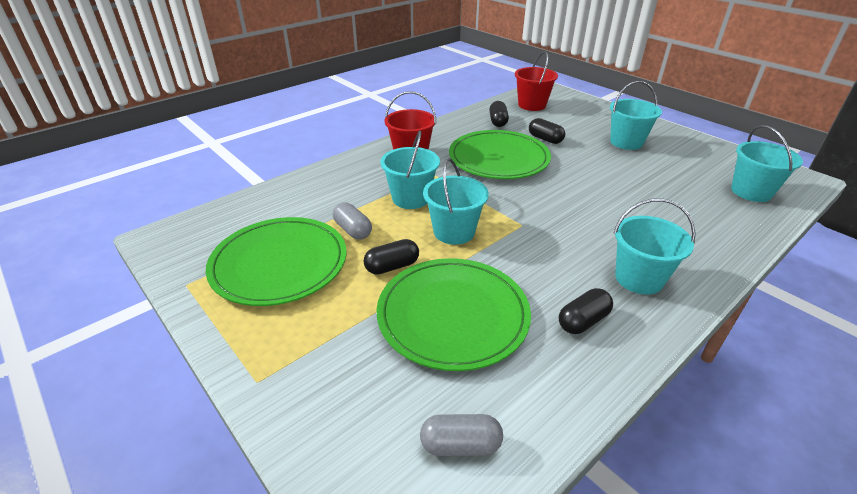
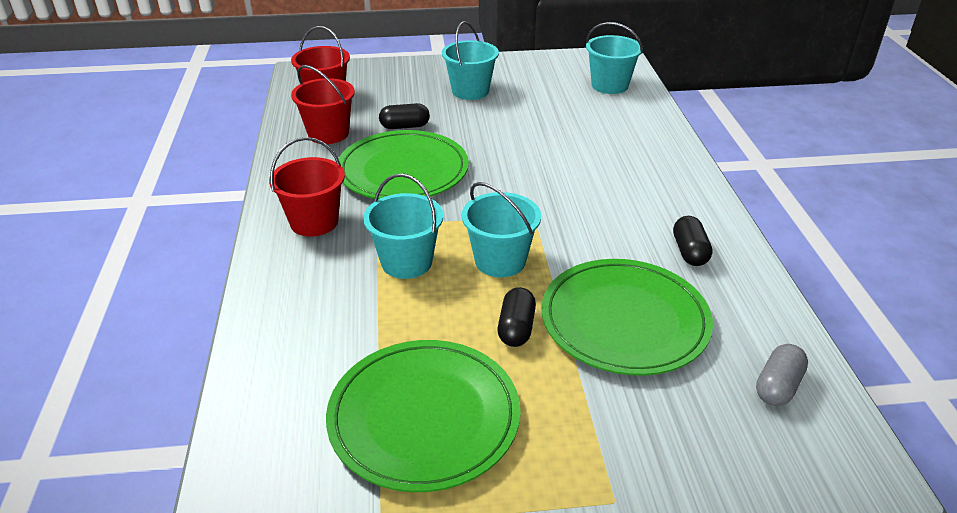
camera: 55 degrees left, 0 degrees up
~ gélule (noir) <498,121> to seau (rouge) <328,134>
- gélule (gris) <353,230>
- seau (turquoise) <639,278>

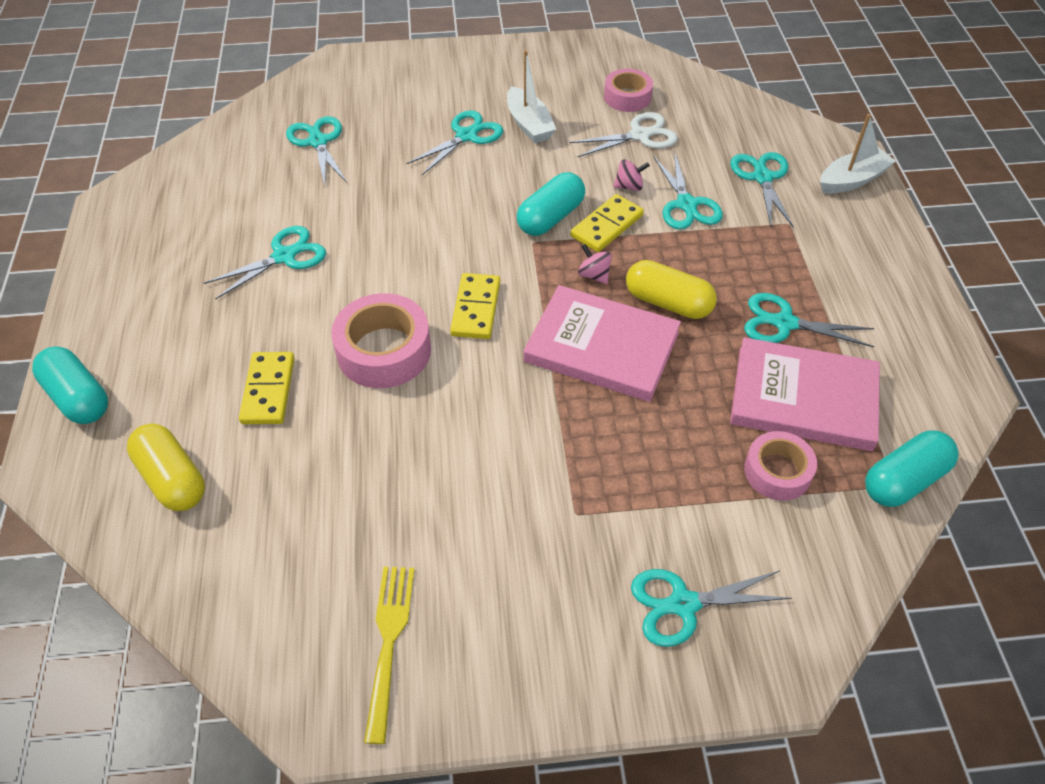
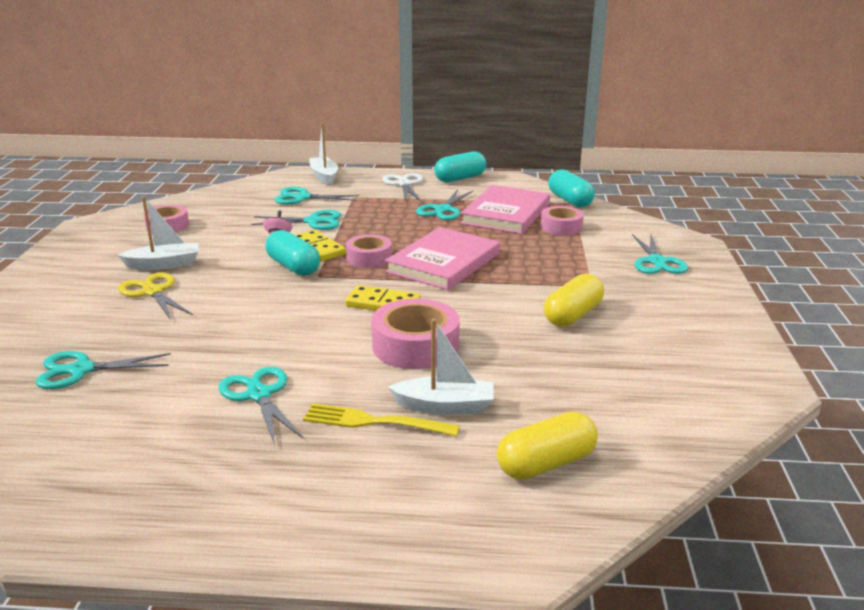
camera: 80 degrees left, 25 degrees down
~ ciseaux (turquoise) <466,136> to ciseaux (jaune) <152,292>
~ fourchette (jaune) <389,642> to <374,422>
~ toupie (rose) <594,275> to ruban adhésif (rose) <369,258>
~ ciseaux (blanc) <640,135> to <404,184>
~ domino (jaune) <268,390> to bateau (blanc) <445,406>
~ gélule (turquoise) <78,398> to <460,178>
~ gélule (jaune) <668,303> to <572,315>

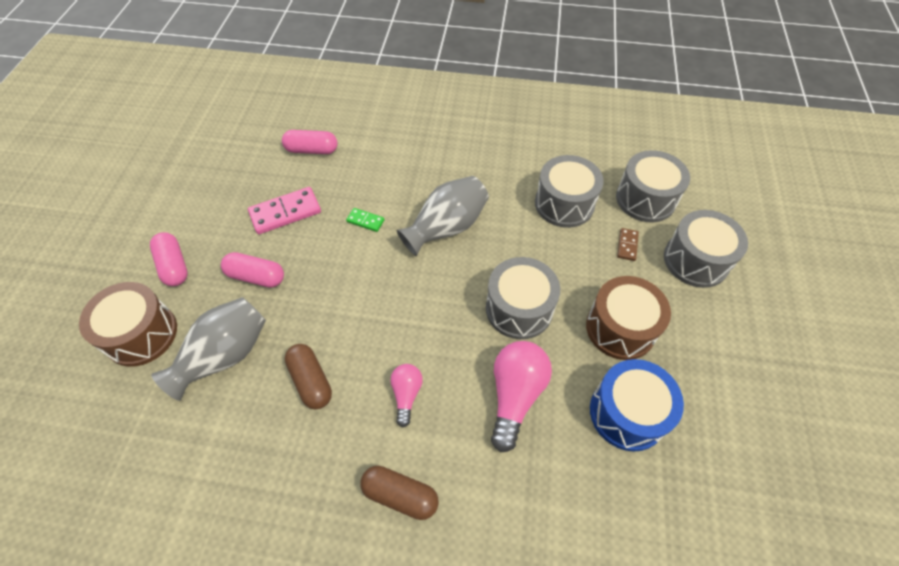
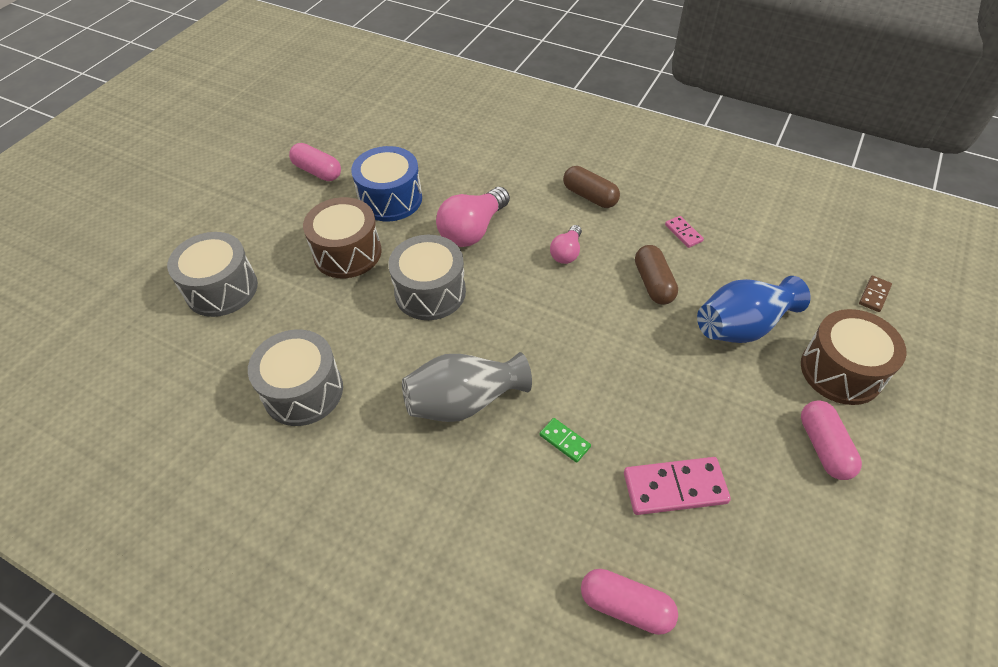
camera: 160 degrees left, 5 degrees down
~ gélule (rose) <256,277> to <317,171>
+ domino (rose) <683,233>
~ vase (gris) <224,355> to vase (bleu) <742,326>
~ domino (marron) <627,245> to <874,295>
- tambour (gris) <645,199>

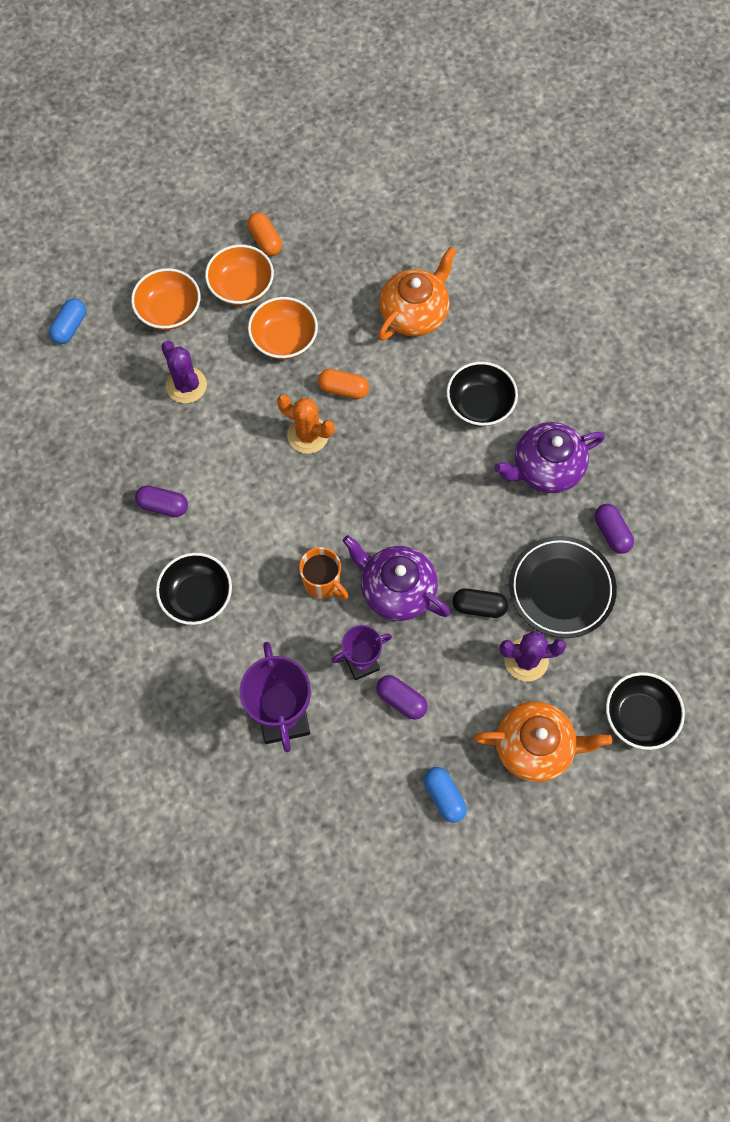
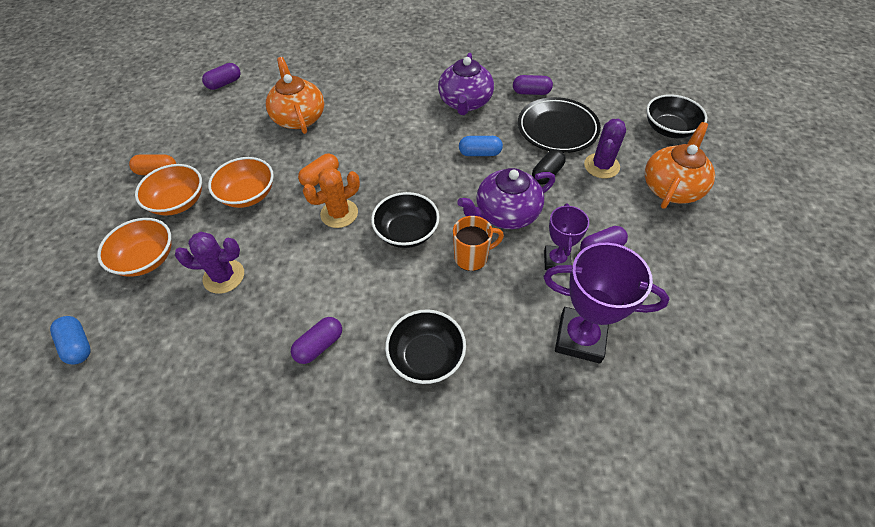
camera: 60 degrees left, 15 degrees down
+ gélule (violet) <224,83>
~ bol (noir) <479,404> to <406,232>
~ gélule (bleu) <444,796> to <480,153>

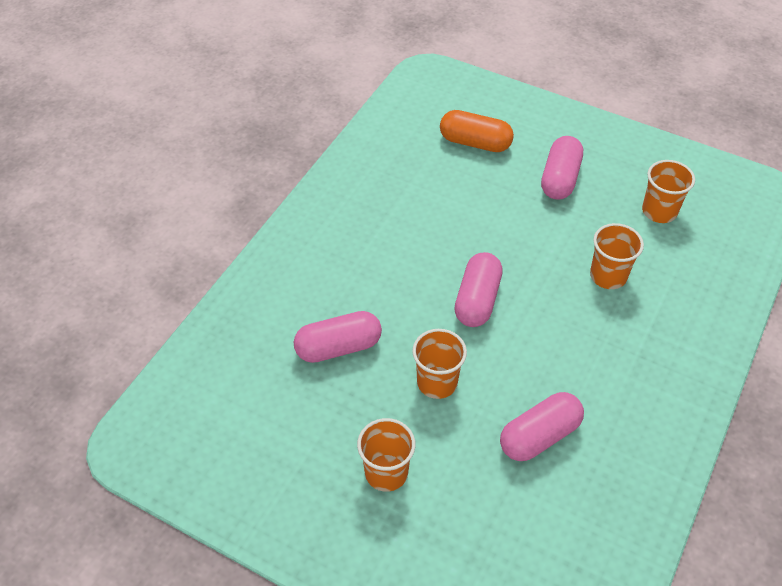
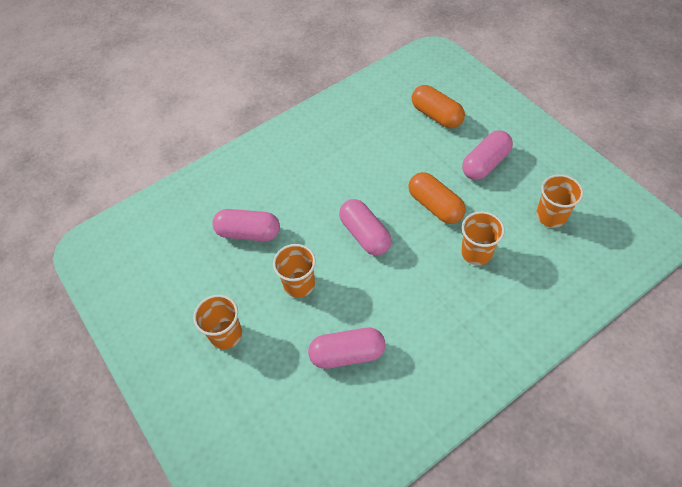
camera: 30 degrees right, 5 degrees up
~ gélule (rose) <477,300> = <365,235> 75 degrees counterclockwise
+ gélule (orange) <435,206>

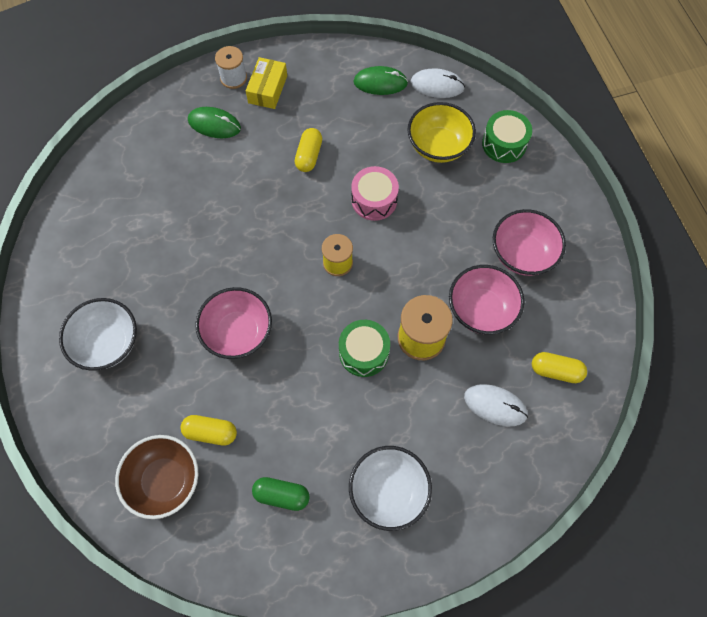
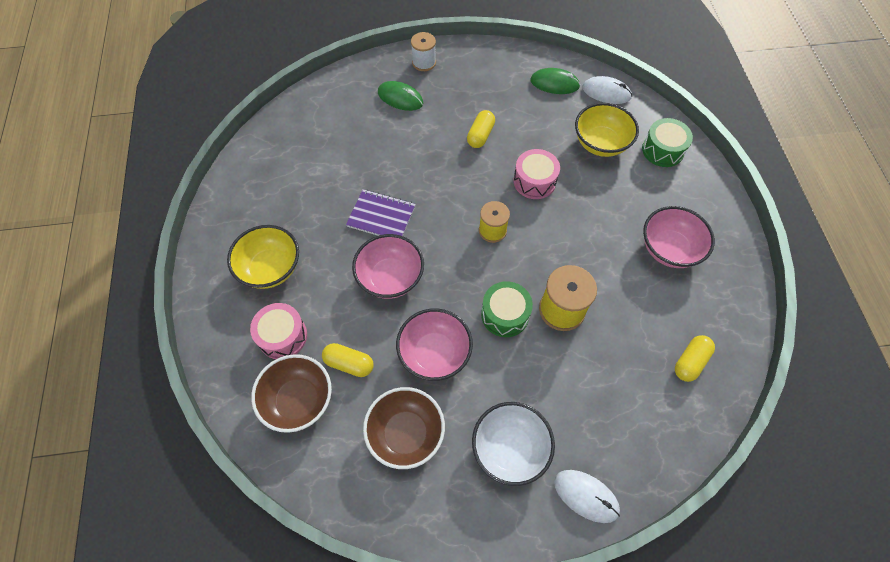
camera: 10 degrees right, 5 degrees down
~ bol (blanc) <108,343> to bol (jaune) <270,268>
+ tambour (rose) <282,336>
+ carnet (violet) <381,216>
~ gélule (vert) <281,495> to bol (marron) <406,434>
~ bol (rose) <481,310> to <434,354>
~ souris (blanc) <495,405> to <586,496>
~ gélule (jaune) <555,371> = <690,362> 75 degrees counterclockwise
- boîte (jaune) <268,89>

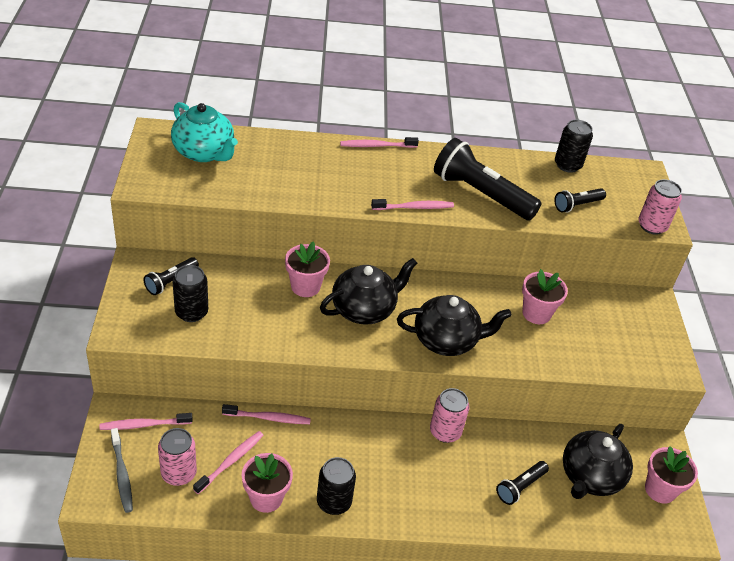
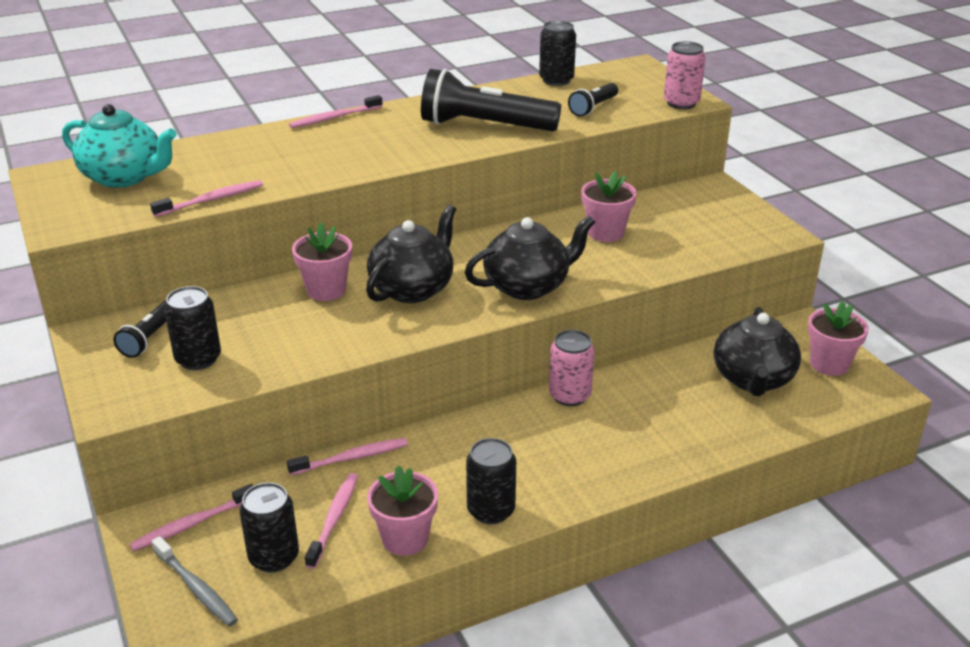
camera: 20 degrees left, 10 degrees down
~ brosse à dents (rose) <414,207> to <211,200>
~ canette (rose) <179,473> to canette (noir) <274,557>
- lampe de poche (noir) <520,487>

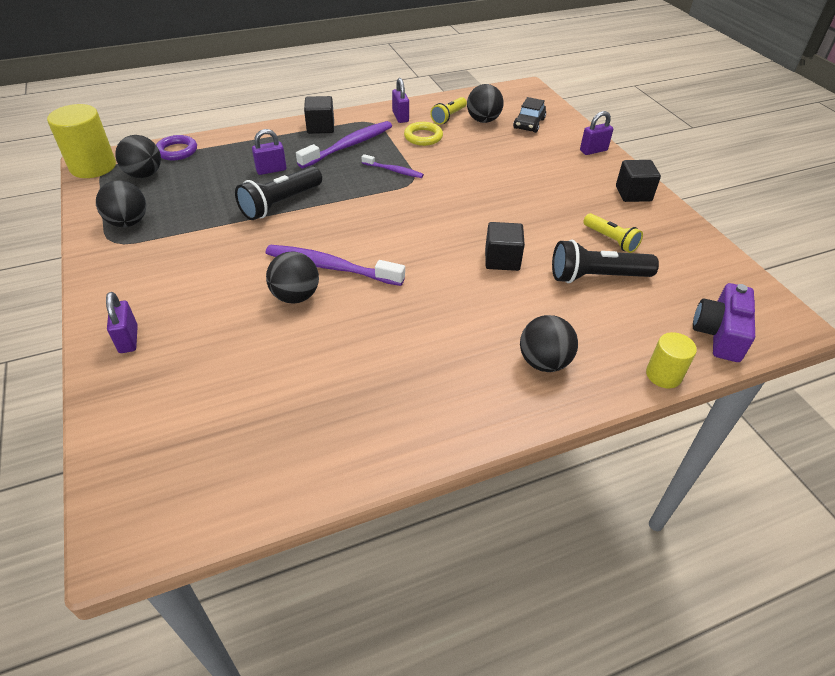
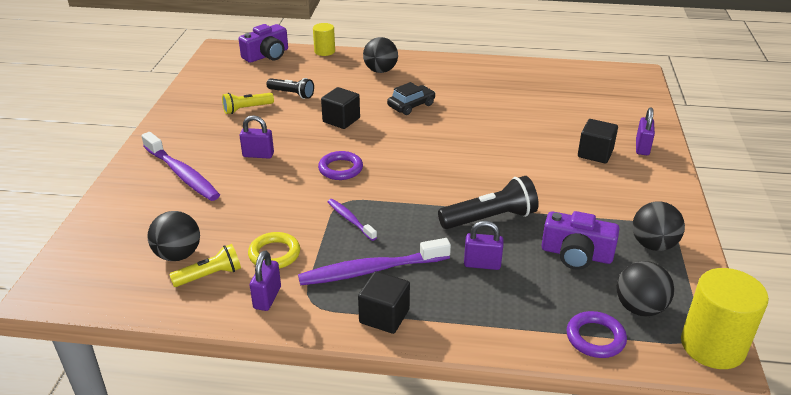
camera: 150 degrees left, 10 degrees down
~ brosse à dents (violet) <330,267> to <182,174>
~ lampe de poche (jaune) <611,240> = <247,109> 105 degrees counterclockwise
~ cadenas (violet) <593,150> to <258,155>
~ lampe de poche (noir) <596,277> = <292,94> x0.64
+ anneau (violet) <340,169>
~ voiture (noir) <529,124> to <411,105>
+ appareil photo (violet) <576,254>
~ cube (noir) <633,193> to <595,153>
- balle (noir) <295,296>

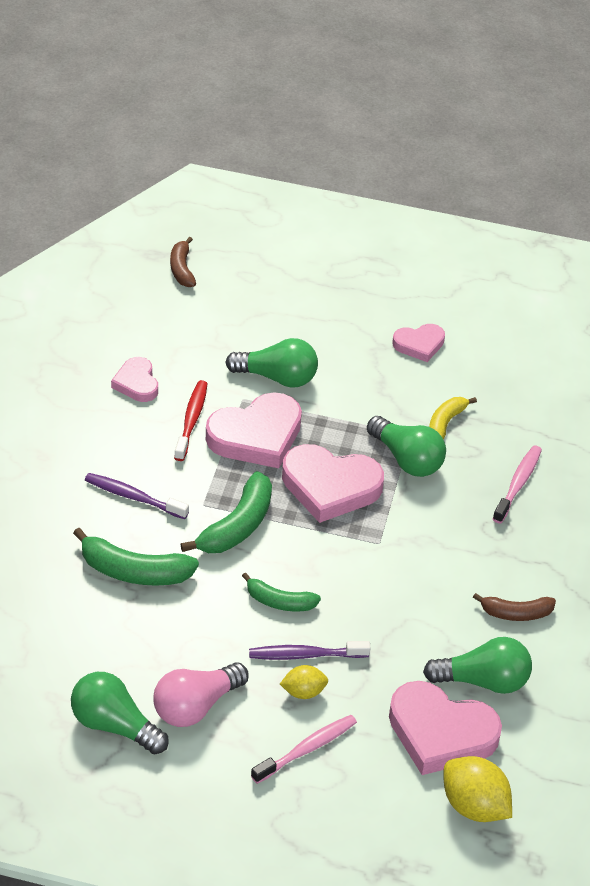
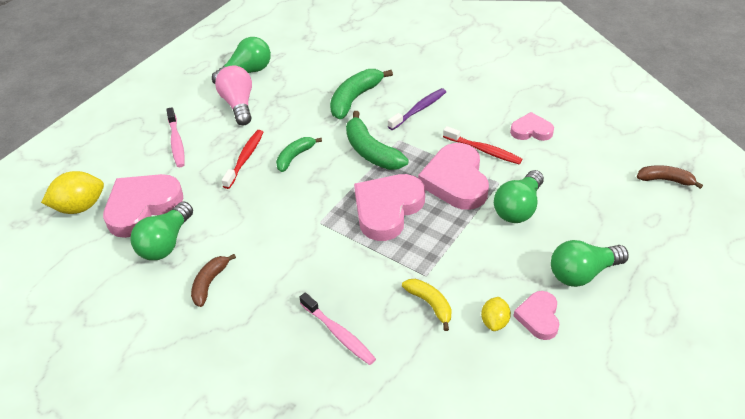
camera: 115 degrees right, 0 degrees up
~ brosse à dents (violet) <305,655> to brosse à dents (rouge) <245,158>
~ citron (jaune) <303,692> to <494,322>
~ ampoule (vert) <407,459> to <582,273>

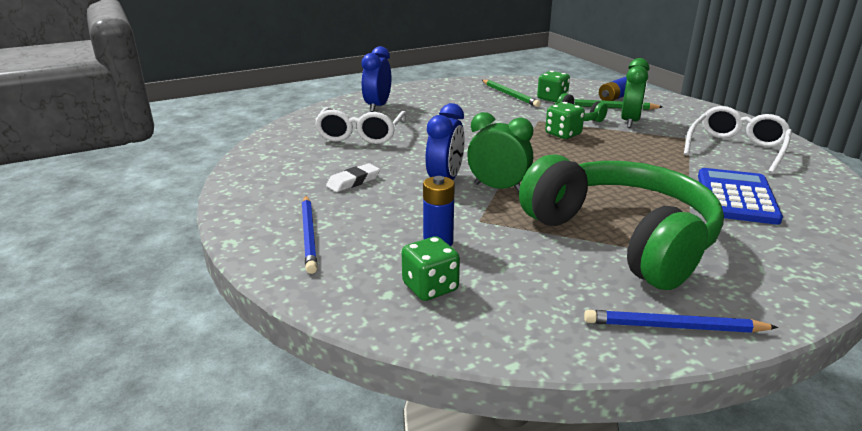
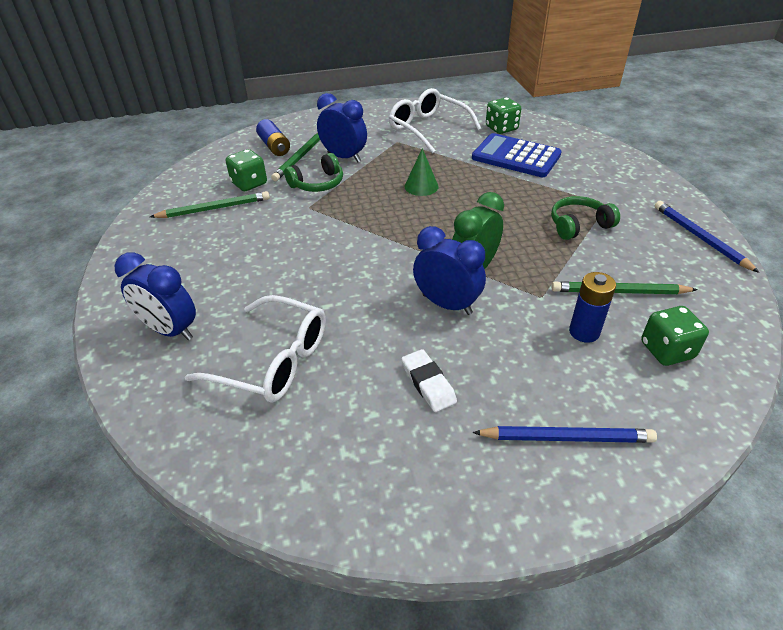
camera: 75 degrees left, 15 degrees up
~ réveil (vert) <630,122> to réveil (bleu) <344,157>
+ cône (vert) <421,186>
~ dé (vert) <563,134> to <501,128>
~ casque audio (vert) <622,238> = <579,225> x0.41
+ crayon (vert) <619,292>
~ crayon (bleu) <674,327> = <700,238> 135 degrees clockwise

